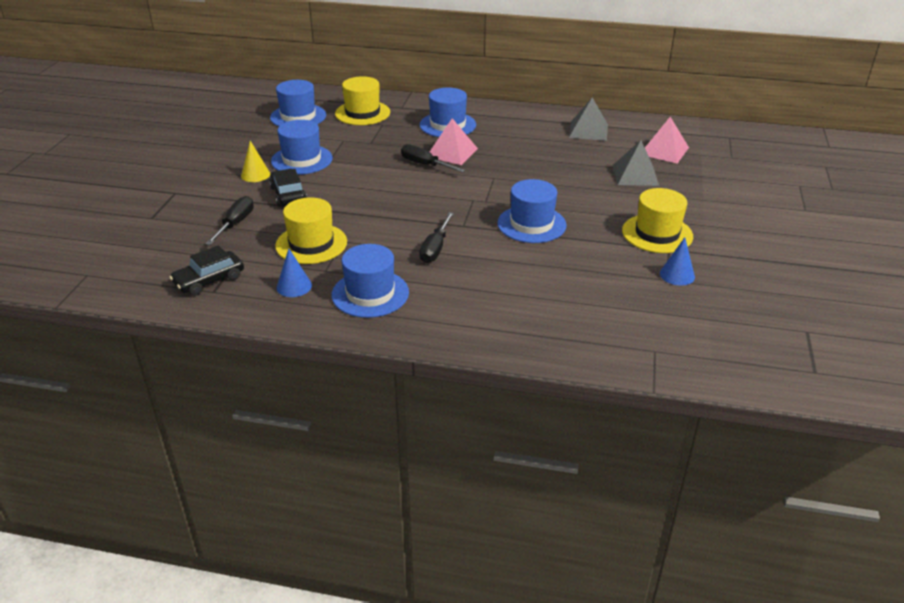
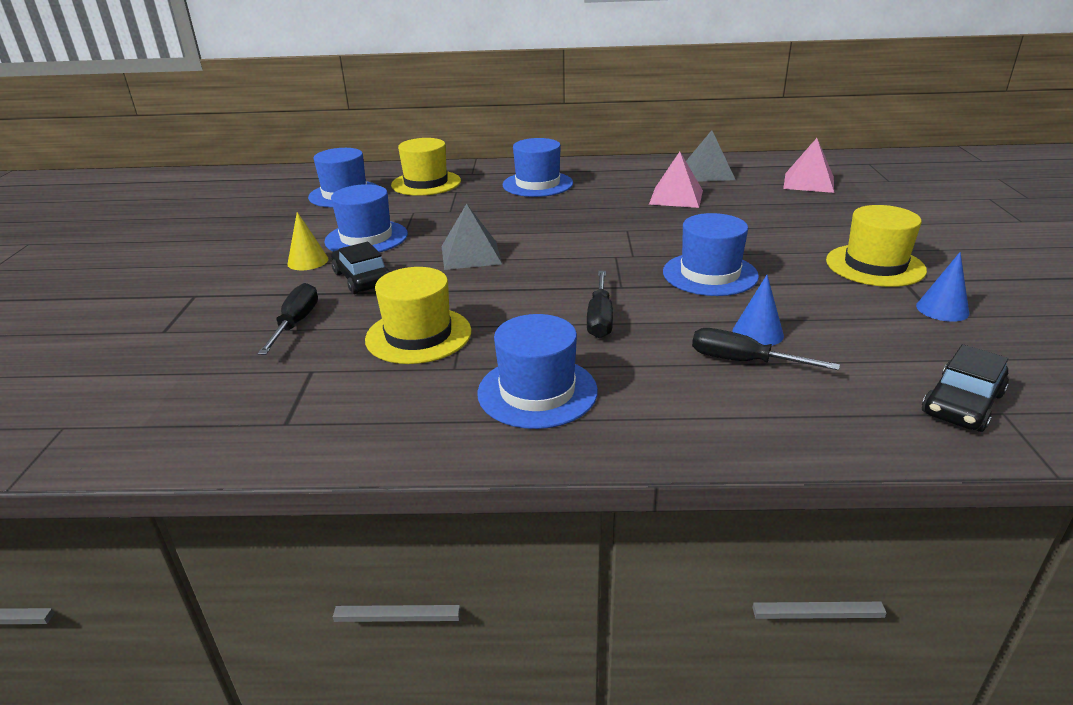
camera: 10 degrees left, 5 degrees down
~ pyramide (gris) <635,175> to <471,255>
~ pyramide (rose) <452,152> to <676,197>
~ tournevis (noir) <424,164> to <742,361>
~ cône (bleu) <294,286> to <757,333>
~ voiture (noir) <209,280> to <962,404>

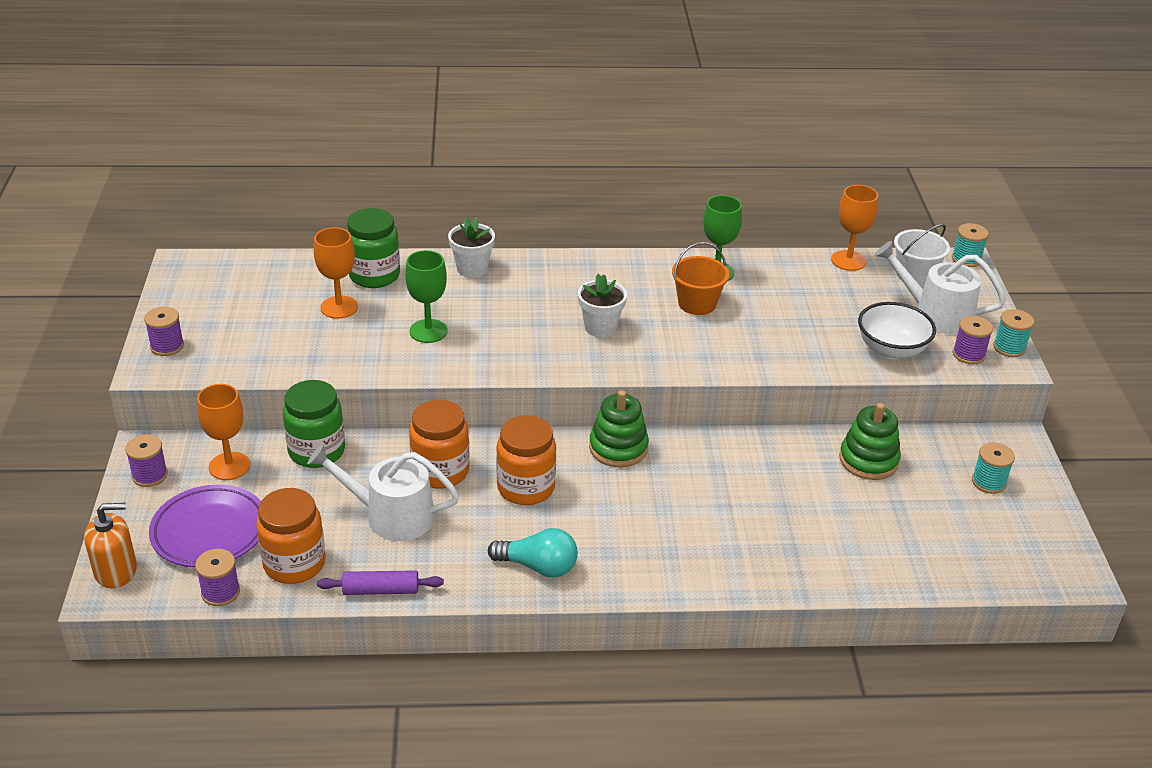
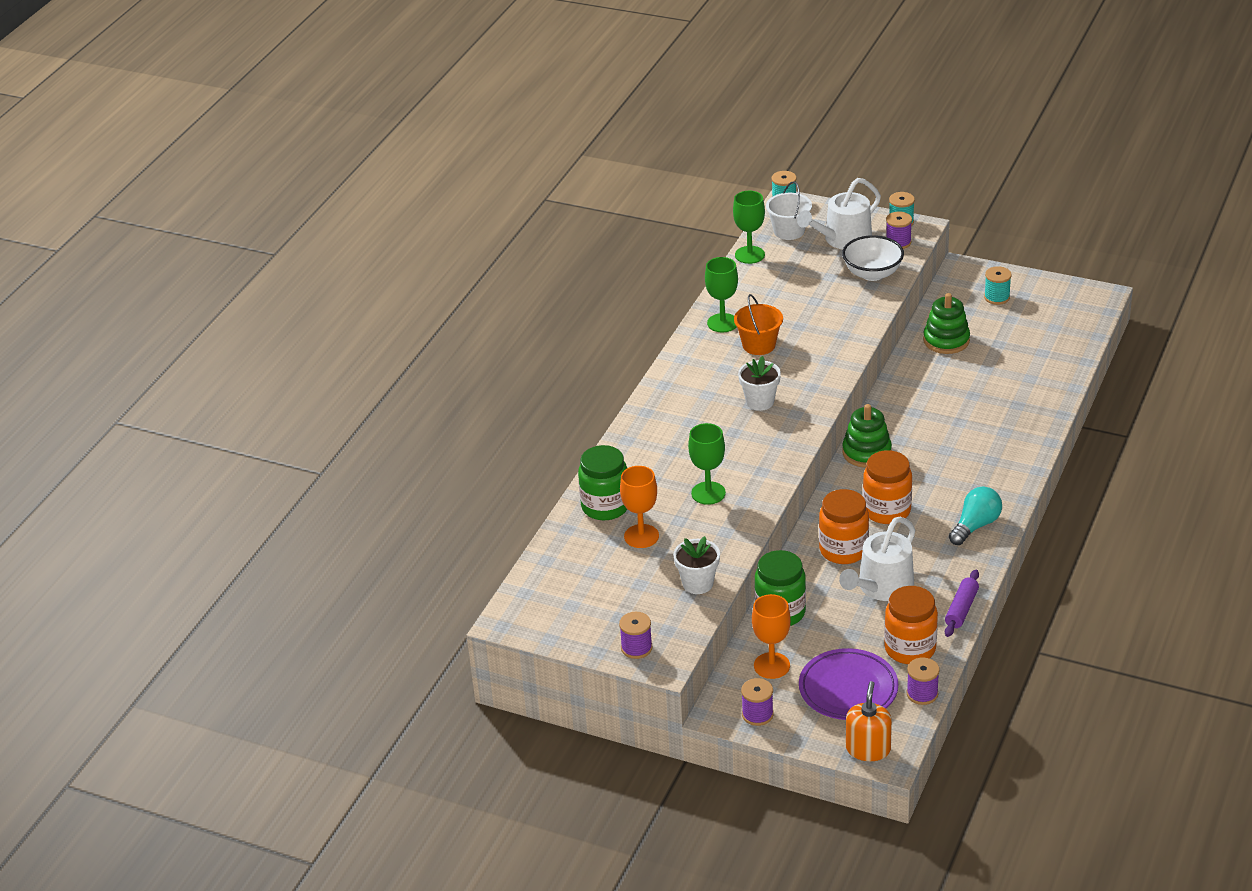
camera: 60 degrees left, 0 degrees up
~ pot de fleurs (blanc) <472,269> to <698,583>
~ verre à pied (orange) <848,261> to verre à pied (vert) <749,255>

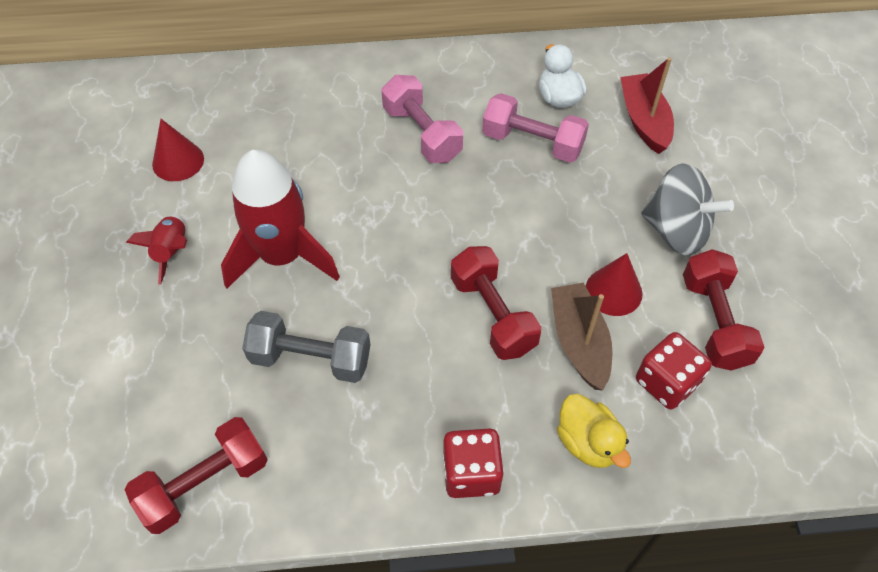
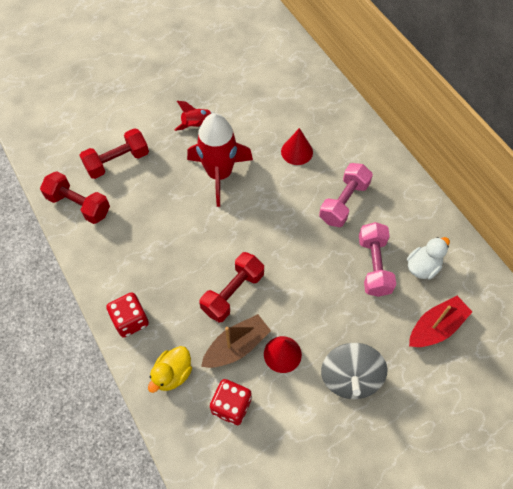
camera: 65 degrees right, 5 degrees up
~ haltère (rouge) <714,322> to <117,161>
~ cône (rouge) <178,161> to <297,151>
- haltère (gris) <311,359>

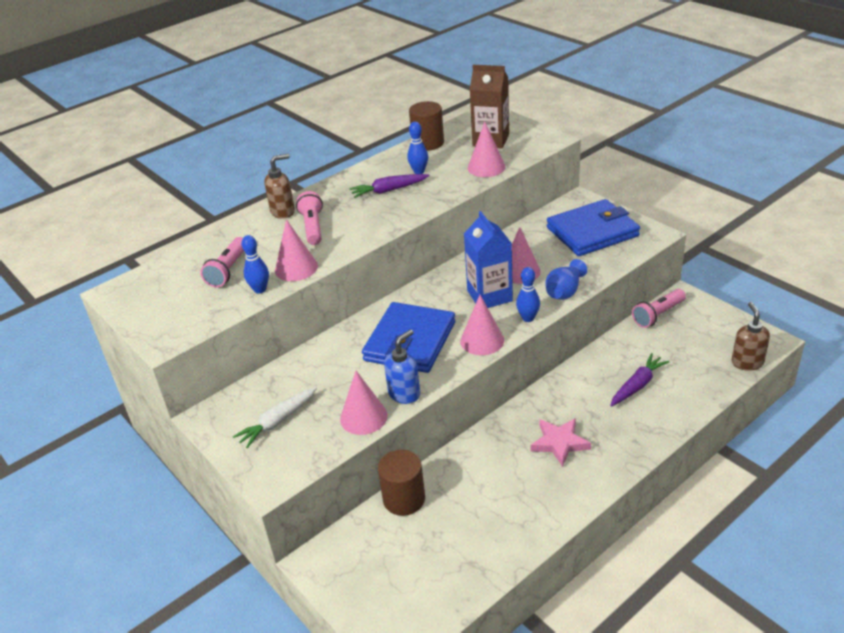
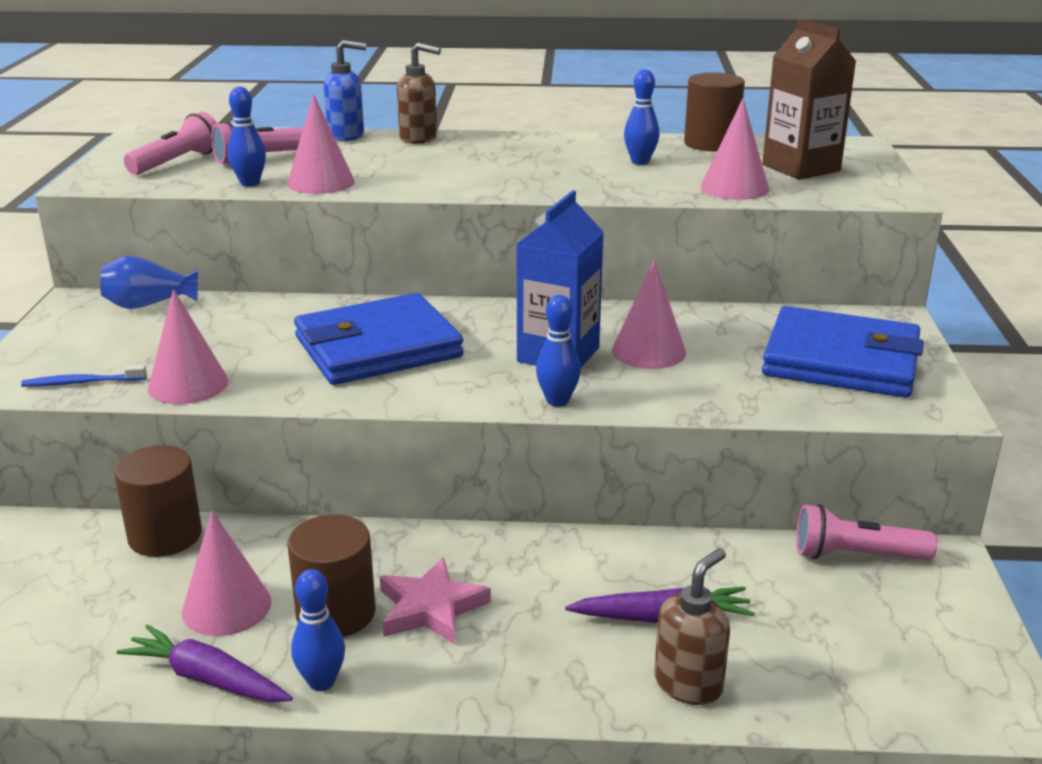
camera: 40 degrees right, 10 degrees down
+ brosse à dents (bleu) <81,382>
~ vase (bleu) <565,291> to <148,305>
~ carotte (violet) <388,190> to <207,678>
~ lampe de poche (rose) <313,227> to <177,162>
~ cône (rose) <482,340> to <226,606>
+ cylindre (marron) <336,613>
+ quille (bleu) <321,682>
~ distributeur de savon (bleu) <404,394> to <347,135>
~ distributeur de savon (marron) <747,362> to <689,684>
- carotte (blanc) <277,422>

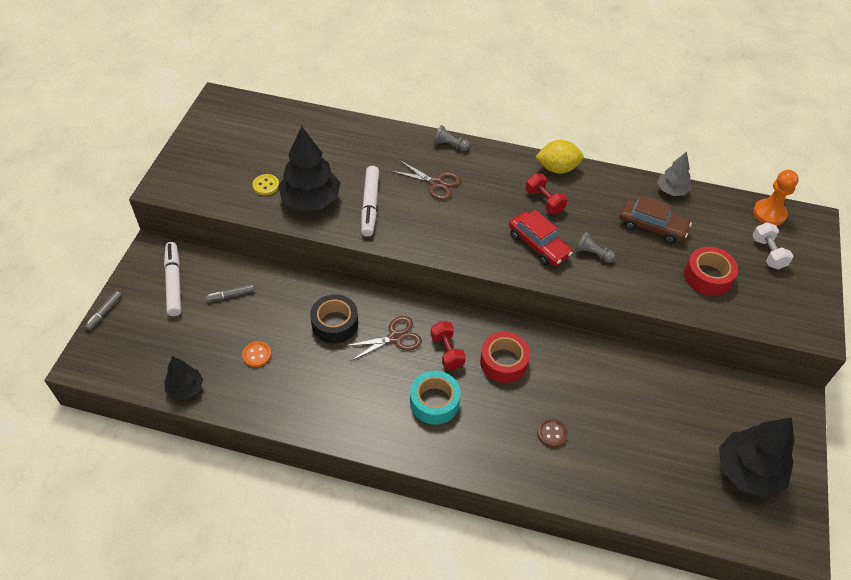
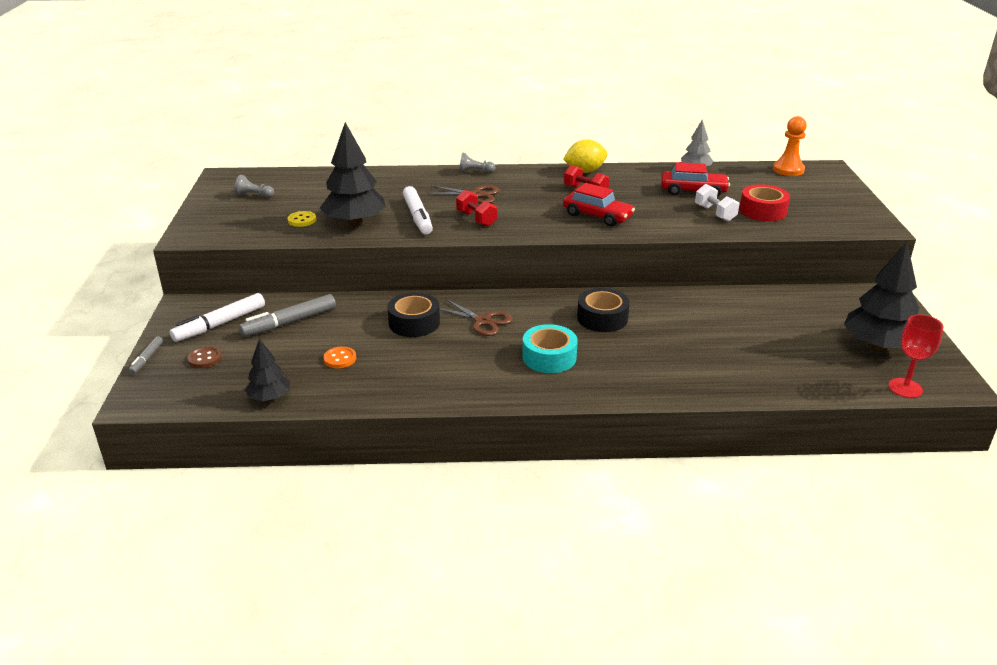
camera: 15 degrees left, 20 degrees down
~ feutre (blanc) <174,282> = <220,324> 105 degrees counterclockwise
~ bouton (marron) <552,433> to <204,358>
~ pion (gris) <592,253> to <254,195>
~ feutre (gris) <231,295> = <289,322> x1.83
~ ciseaux (marron) <395,337> = <483,321> 75 degrees clockwise
~ haltère (rouge) <447,352> to <476,219>
~ ruban adhésif (rouge) <503,362> to ruban adhésif (noir) <602,318>
~ voiture (marron) <652,227> to voiture (rouge) <693,191>
~ haltère (blanc) <768,253> to <715,213>
+ verre à pied (rouge) <905,388>

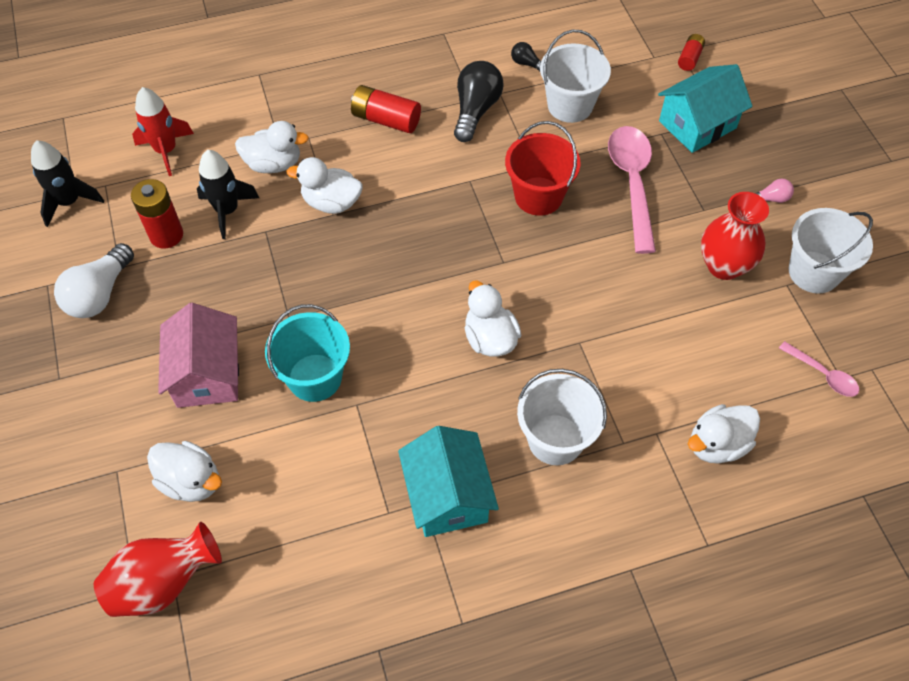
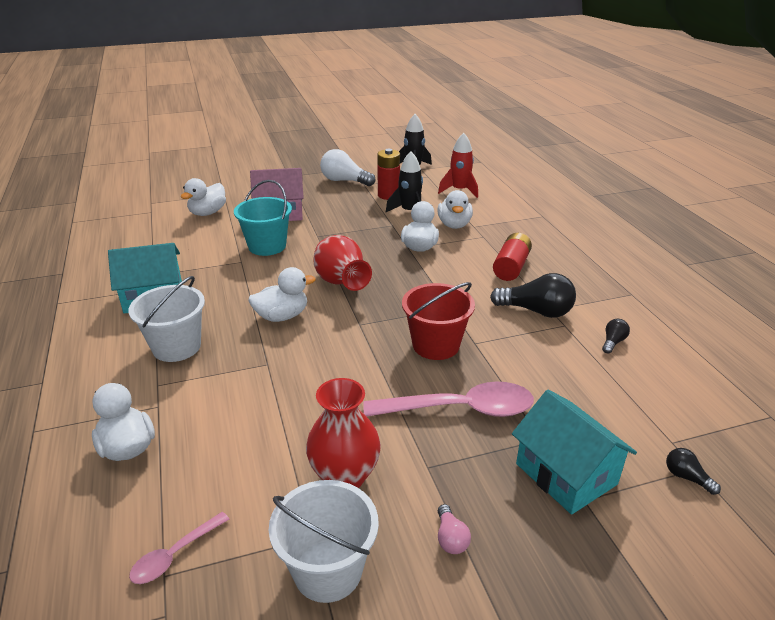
camera: 90 degrees right, 25 degrees down
~ vase (rouge) <164,583> to <341,283>
~ pile (rouge) <689,58> to ampoule (noir) <686,477>
- seau (blanc) <570,105>

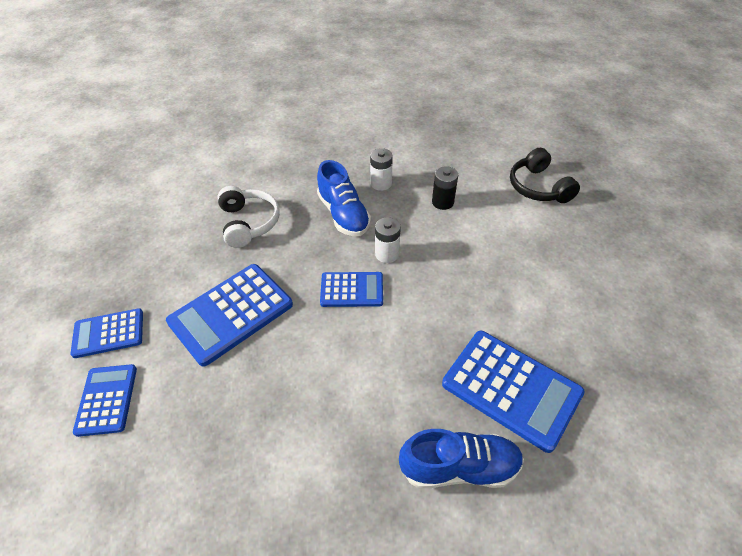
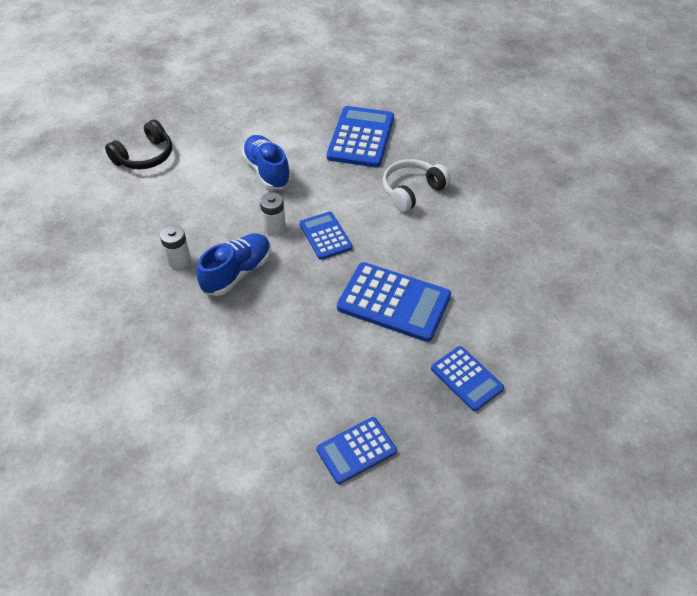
camera: 115 degrees left, 0 degrees up
~ chaussure (bleu) <459,467> to <267,171>
~ calculatrice (bleu) <106,399> to <356,450>
~ casque audio (blanc) <248,223> to <412,191>
- pile (noir) <442,202>

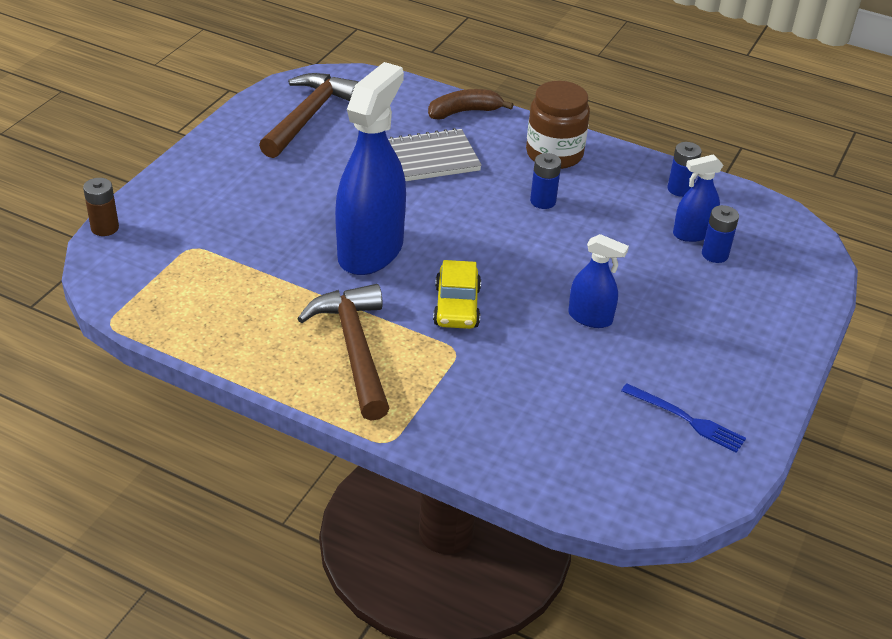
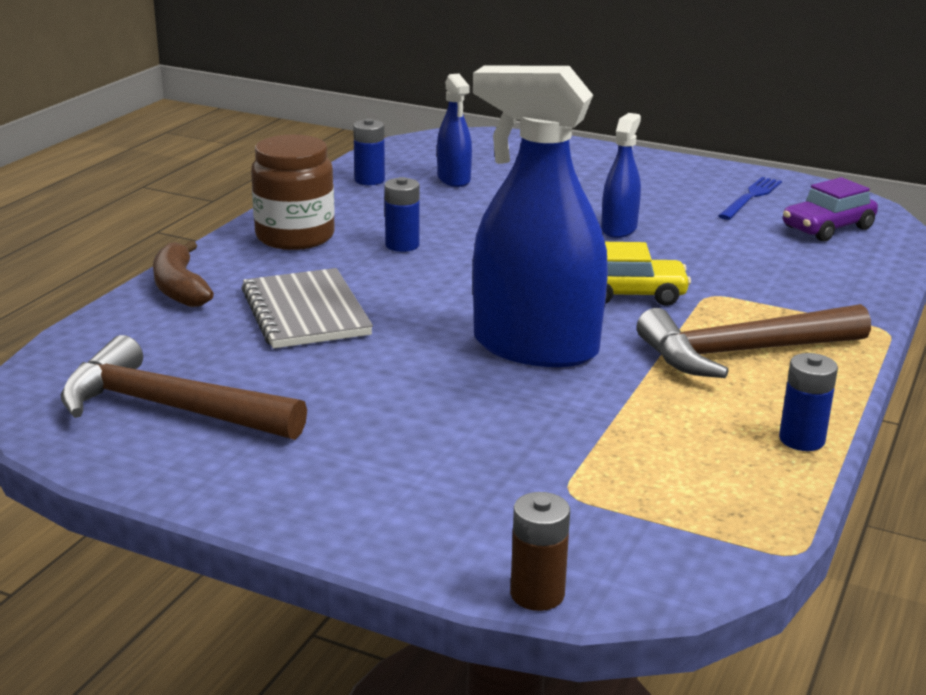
camera: 90 degrees left, 15 degrees down
~ pile (bleu) <715,254> to <801,439>
+ voiture (violet) <827,228>

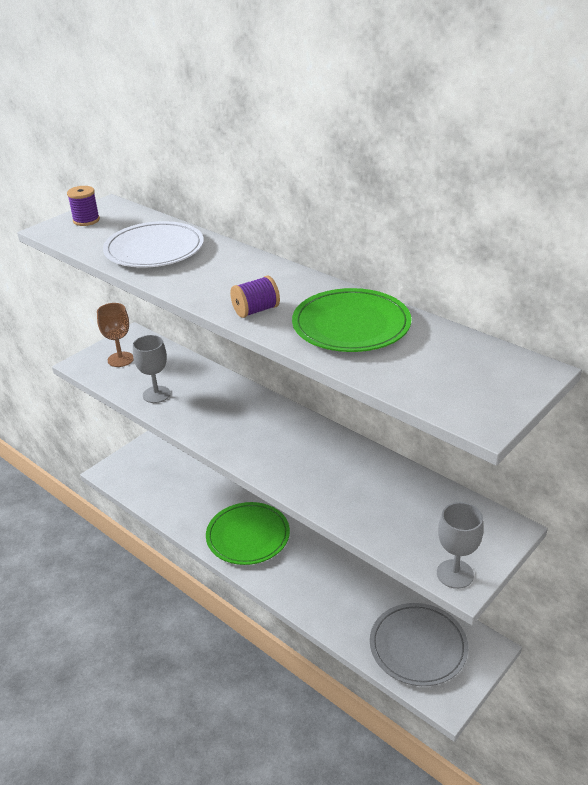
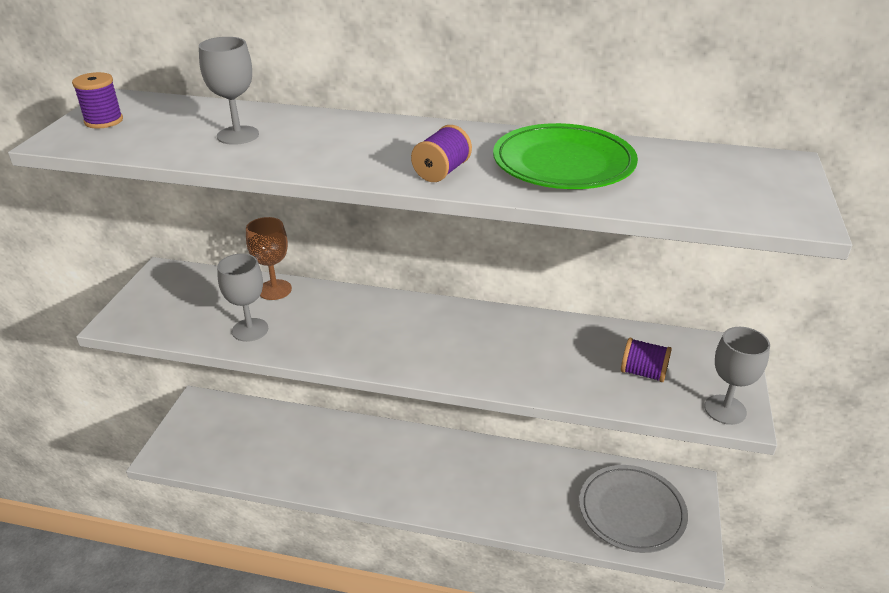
camera: 30 degrees left, 0 degrees up
~ assiette (blanc) <154,249> to verre à pied (gris) <238,135>
~ verre à pied (marron) <120,359> to <274,290>
+ bobine (violet) <643,373>
- assiette (vert) <248,536>

